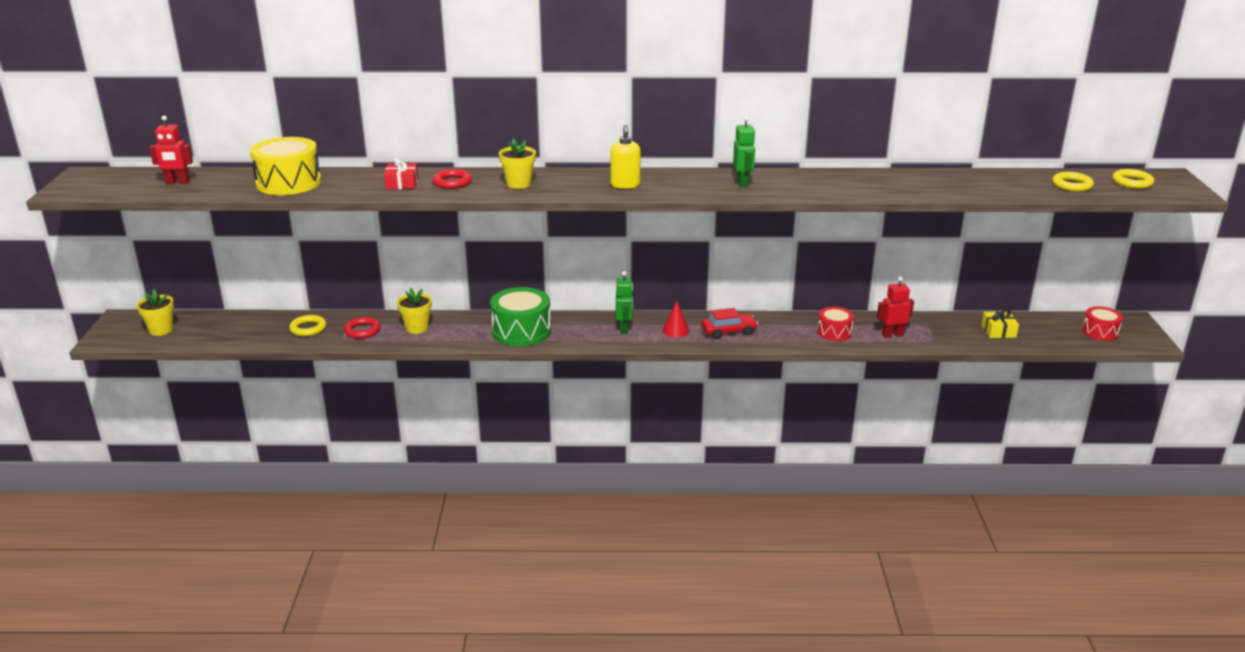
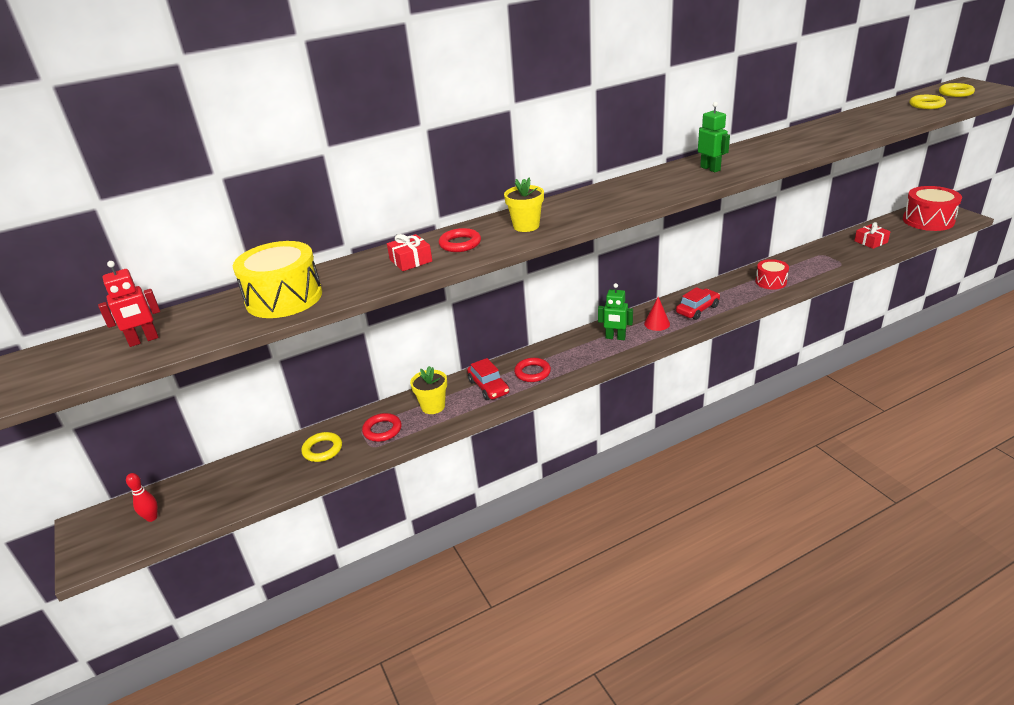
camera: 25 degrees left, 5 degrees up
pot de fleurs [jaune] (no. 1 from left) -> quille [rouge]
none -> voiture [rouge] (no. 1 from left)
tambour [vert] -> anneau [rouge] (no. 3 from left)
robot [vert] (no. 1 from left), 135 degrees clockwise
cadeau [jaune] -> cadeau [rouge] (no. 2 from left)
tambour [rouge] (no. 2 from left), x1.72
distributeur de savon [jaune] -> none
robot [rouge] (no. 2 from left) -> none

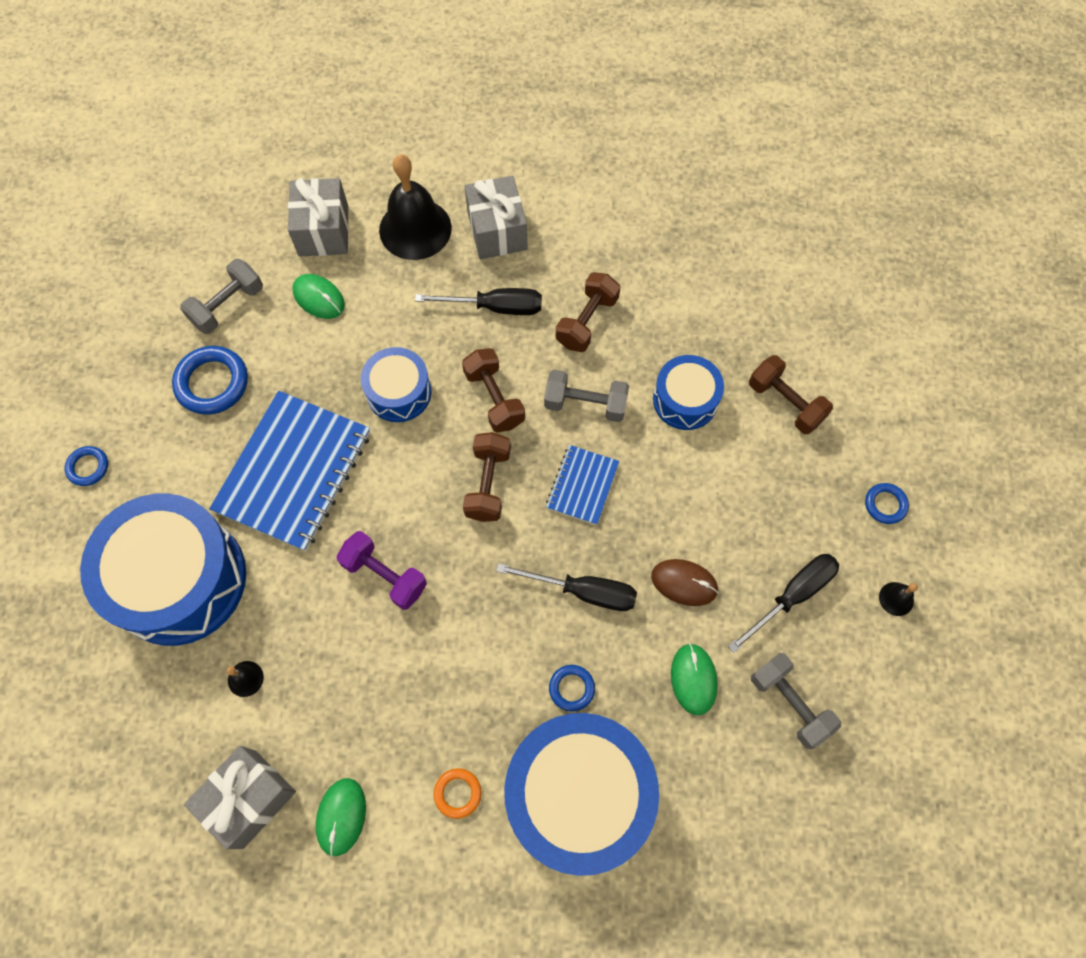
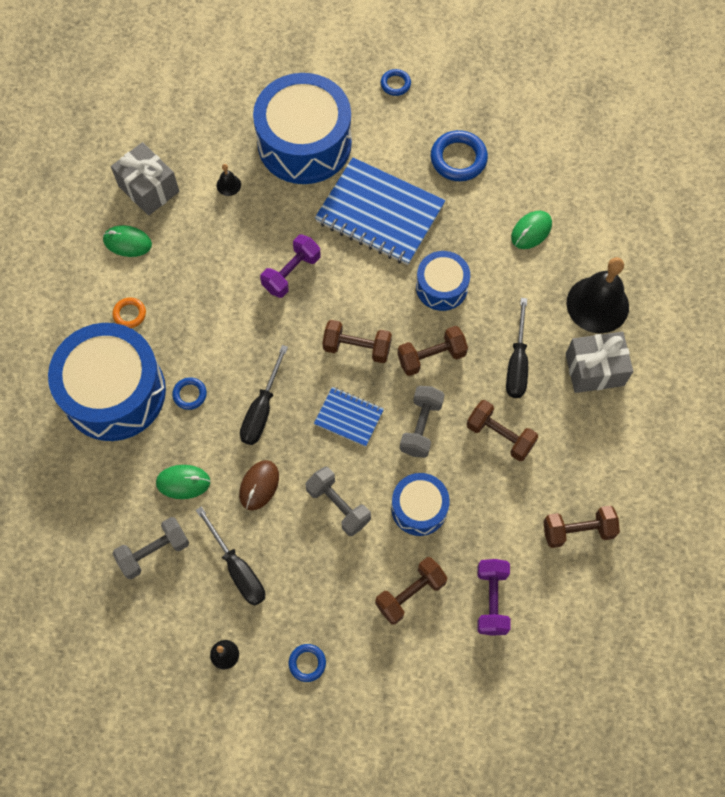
camera: 95 degrees right, 0 degrees up
haltère [gris] (no. 1 from left in the first image) -> haltère [gris] (no. 2 from left), relocated
none -> haltère [violet] (no. 2 from left)
none -> haltère [marron] (no. 5 from left)
cadeau [gris] (no. 2 from left) -> none

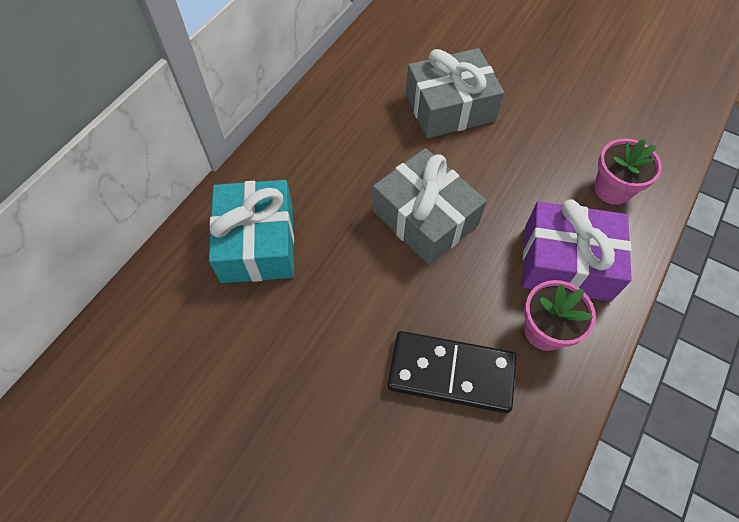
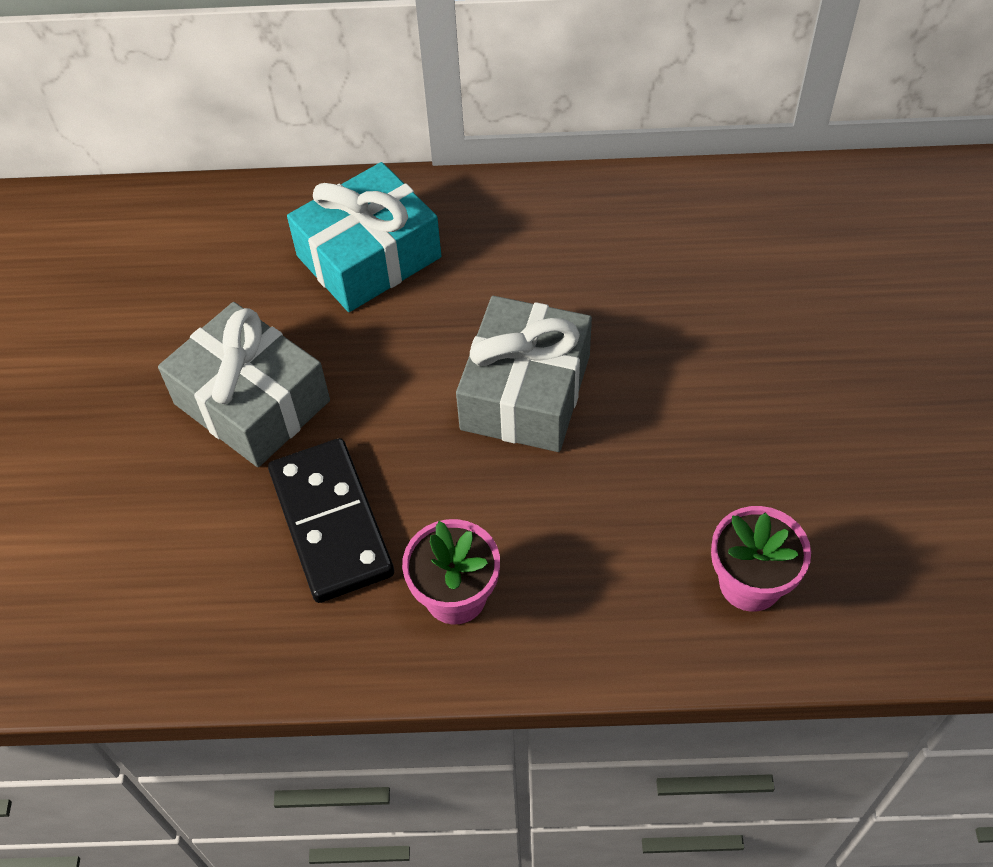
camera: 60 degrees right, 5 degrees down
cadeau [gris] (no. 2 from left in the first image) -> cadeau [gris] (no. 1 from left), relocated
cadeau [violet] -> none

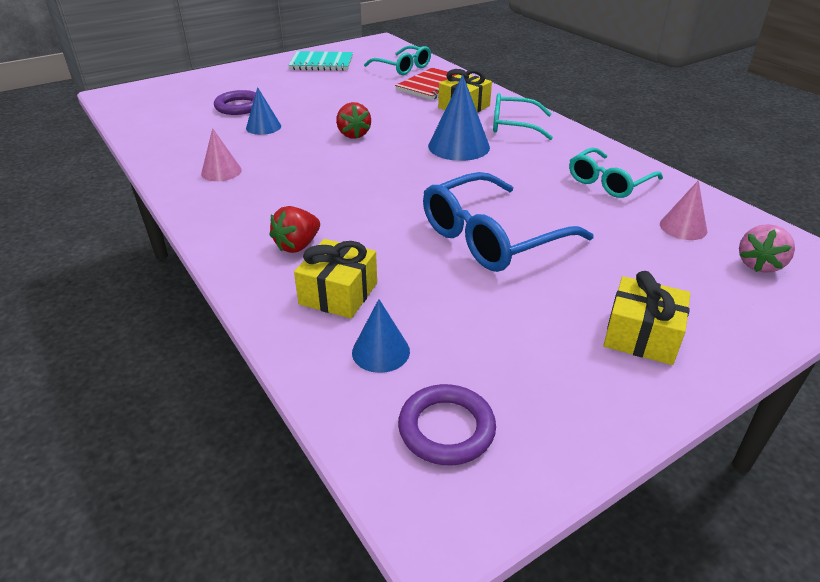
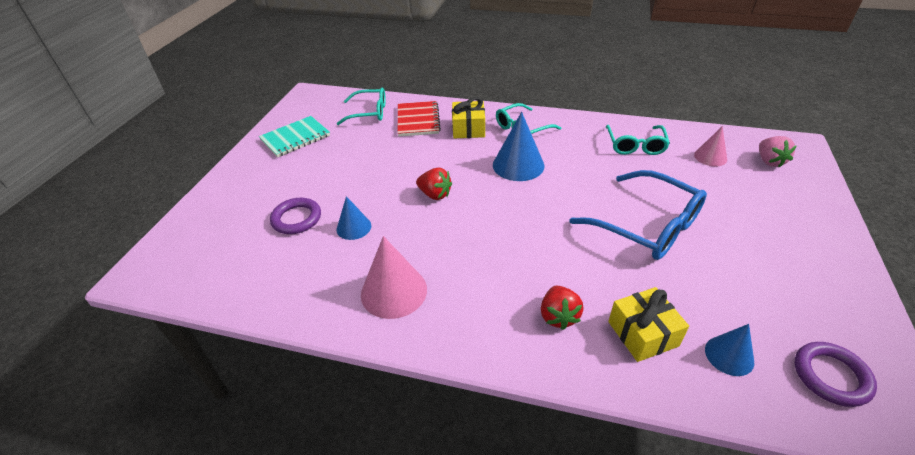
camera: 40 degrees left, 5 degrees up
cône [rose] (no. 1 from left), x1.67
lunettes [bleu], 60 degrees counterclockwise
cadeau [jaune] (no. 3 from left) -> none

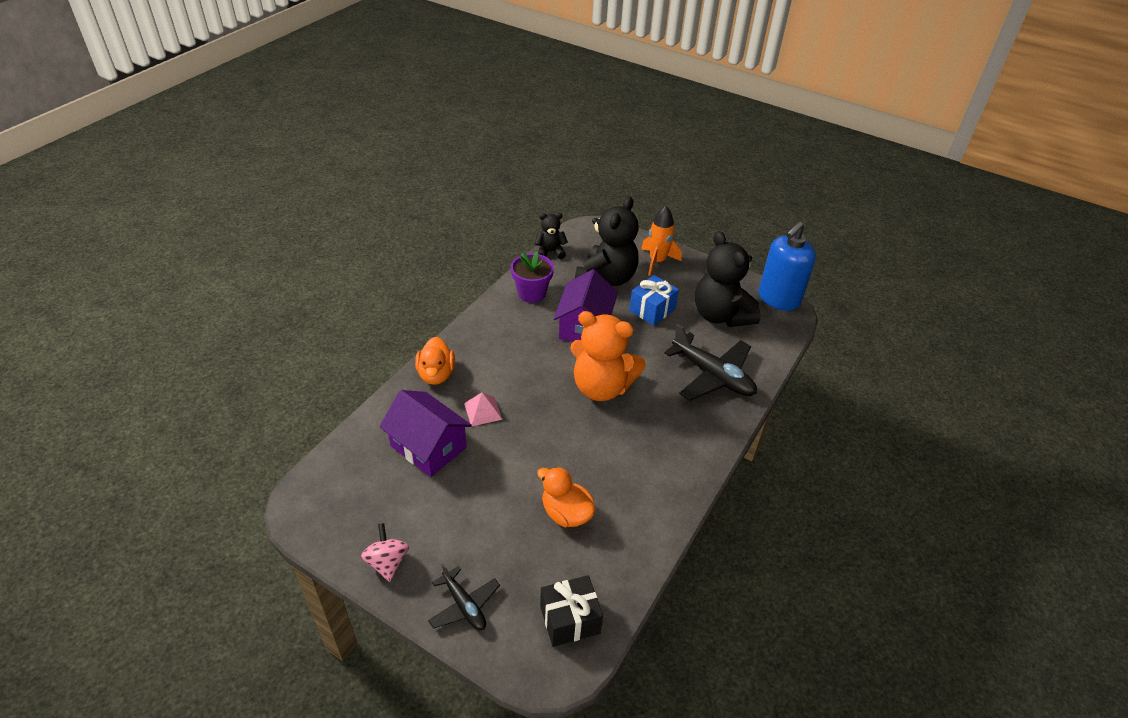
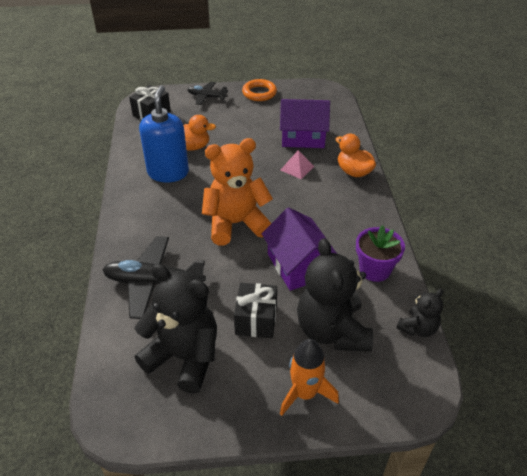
camera: 145 degrees right, 0 degrees up
distributeur de savon [bleu], relocated
cadeau [bleu] -> cadeau [noir] (no. 2 from left)
toupie [rose] -> anneau [orange]

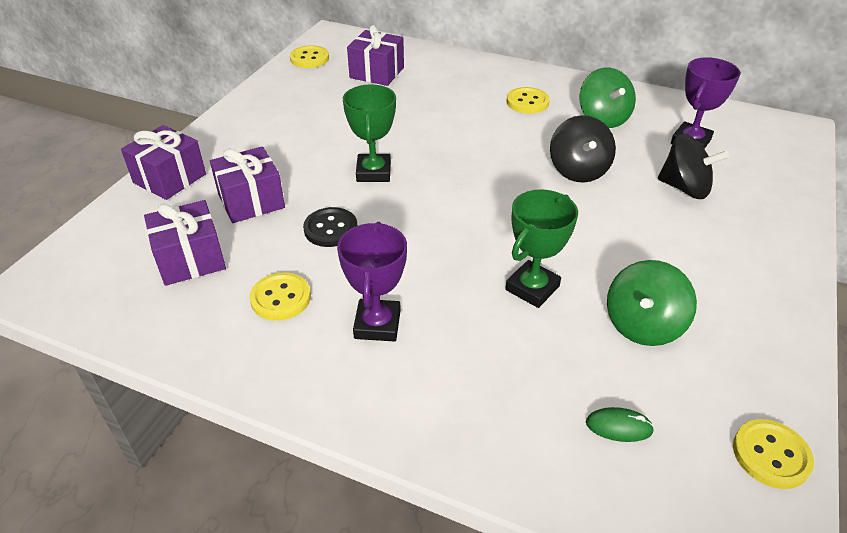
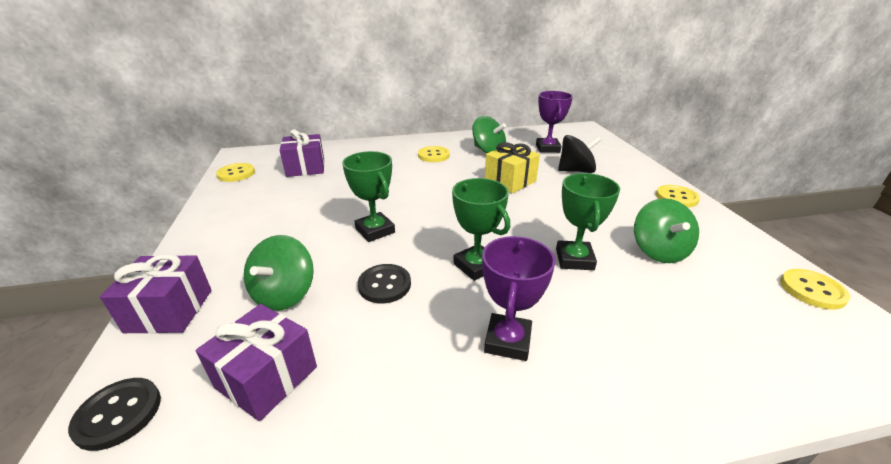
camera: 35 degrees left, 10 degrees down
none -> bouton [noir] (no. 1 from left)
cadeau [violet] (no. 3 from left) -> toupie [vert] (no. 1 from left)
none -> trophée [vert] (no. 2 from left)
trophée [violet] (no. 1 from left), 45 degrees clockwise
toupie [noir] (no. 1 from left) -> cadeau [jaune]
bouton [jaune] (no. 1 from left in the first image) -> bouton [jaune] (no. 3 from left), relocated
souris [vert] -> none

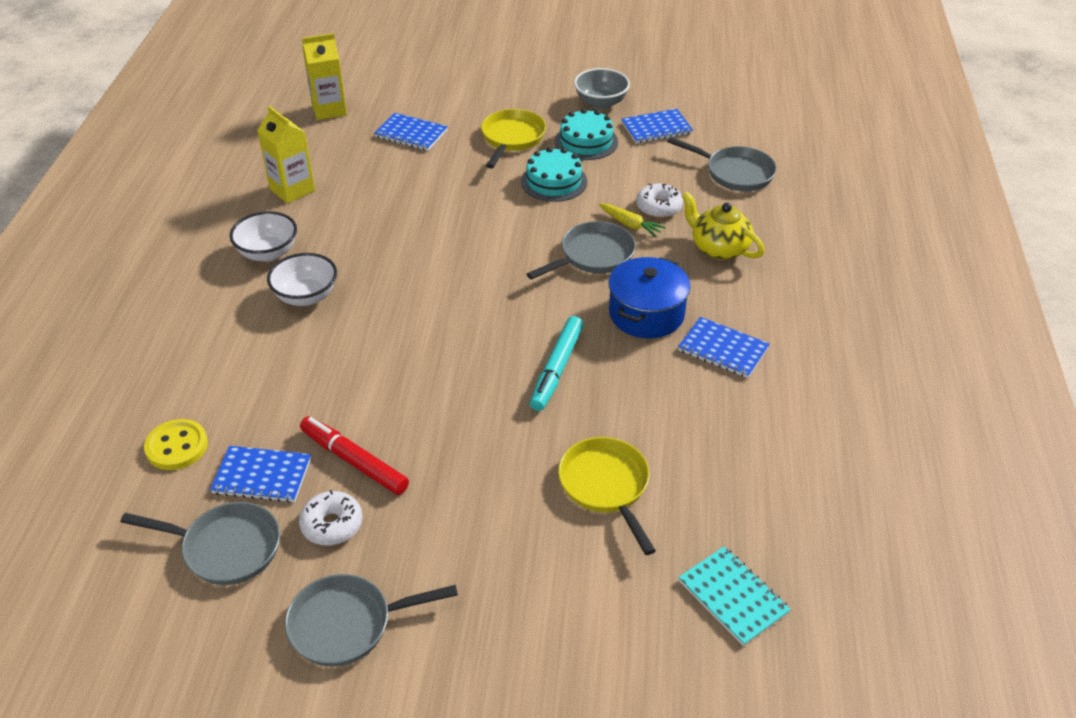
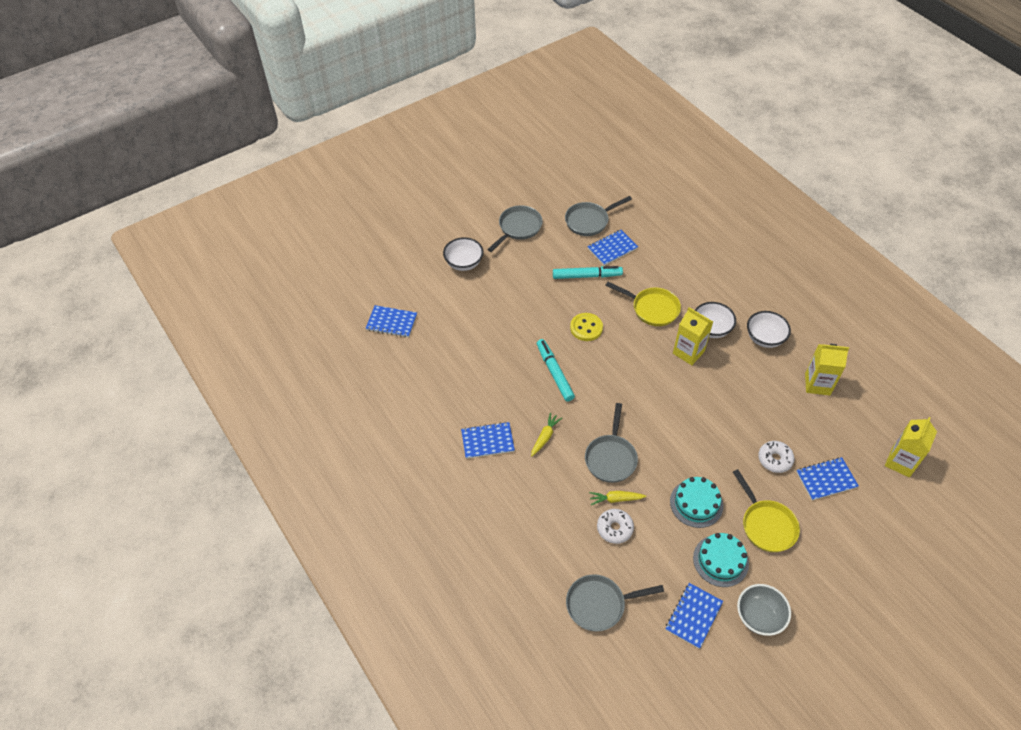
camera: 140 degrees right, 10 degrees up
carnet [turquoise] -> carnet [bleu] (no. 1 from left)
none -> bol [blanc] (no. 1 from left)
marmite [bleu] -> carotte [jaune] (no. 1 from left)
feutre [rouge] -> feutre [turquoise] (no. 2 from left)
bouton [jaune], relocated
poêle [jaune] (no. 2 from left in the first image) -> poêle [jaune] (no. 1 from left), relocated
none -> brique de lait [jaune] (no. 1 from left)
beignet [blanc] (no. 1 from left in the first image) -> beignet [blanc] (no. 2 from left), relocated
théière [jaune] -> none

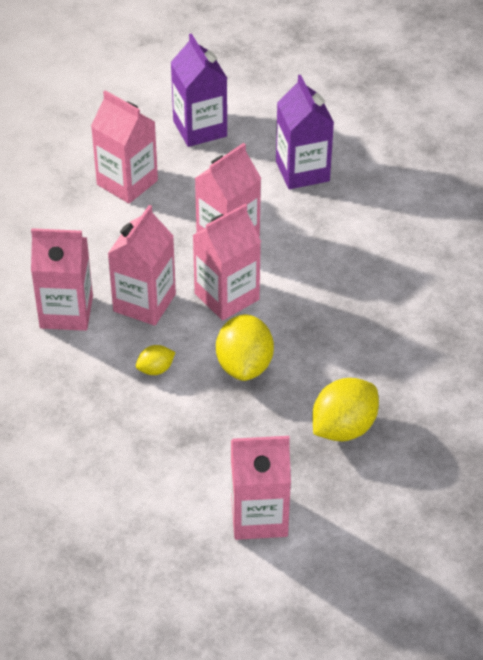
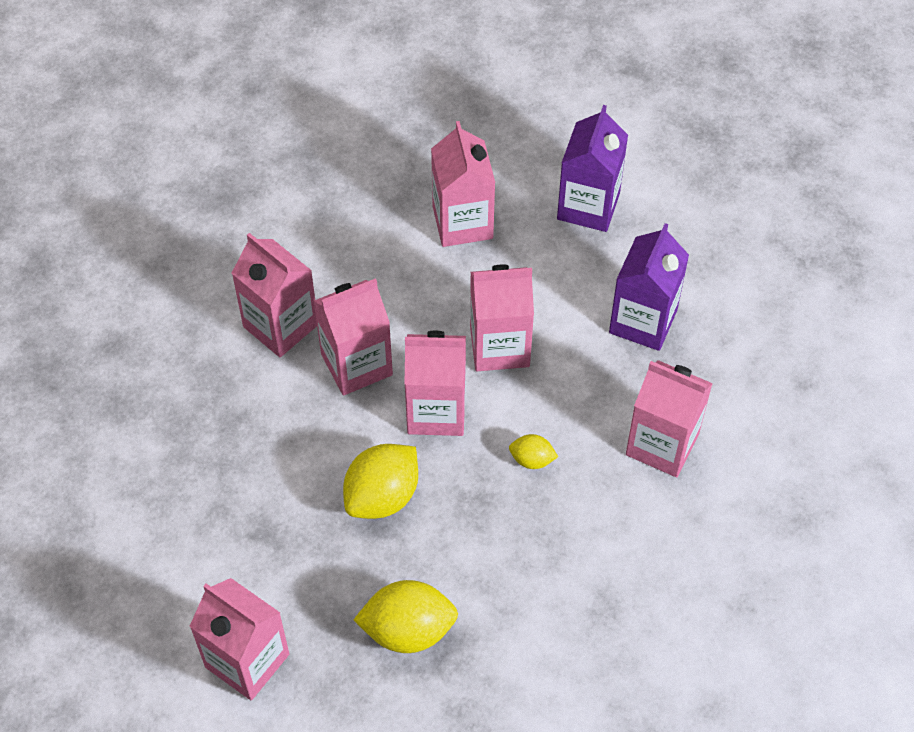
camera: 40 degrees right, 10 degrees up
citron [jaune] (no. 1 from left in the first image) -> citron [jaune] (no. 3 from left), relocated
none -> brique de lait [rose] (no. 7 from left)

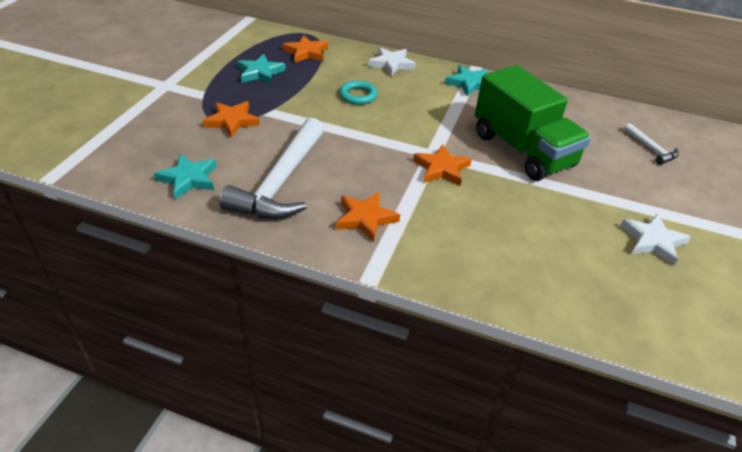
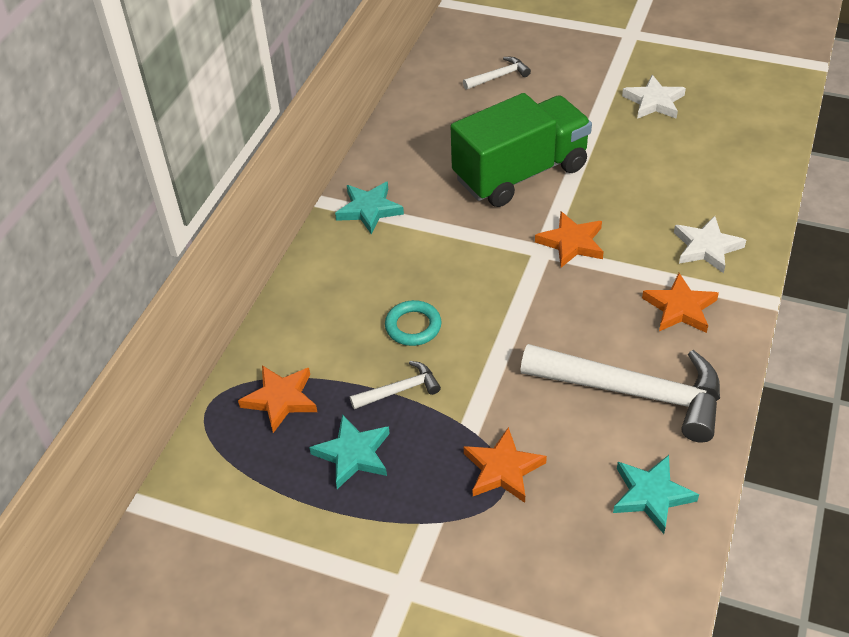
camera: 85 degrees left, 5 degrees up
none -> marteau [blanc] (no. 1 from left)
étoile [blanc] (no. 1 from left in the first image) -> étoile [blanc] (no. 2 from left), relocated

